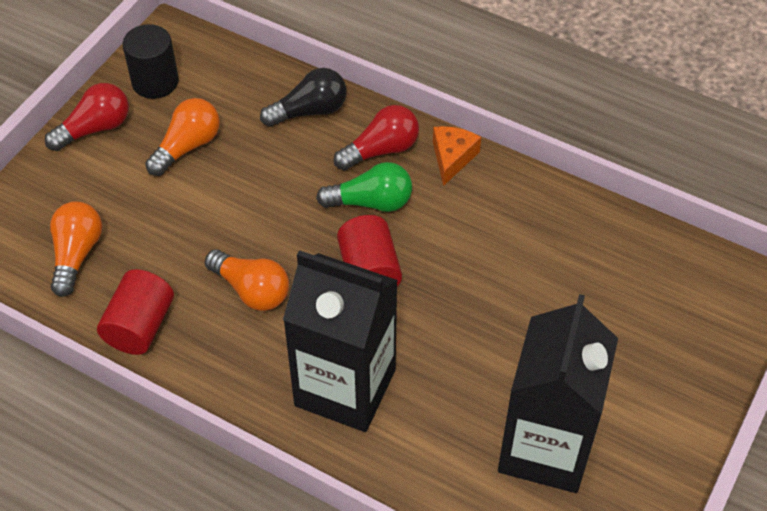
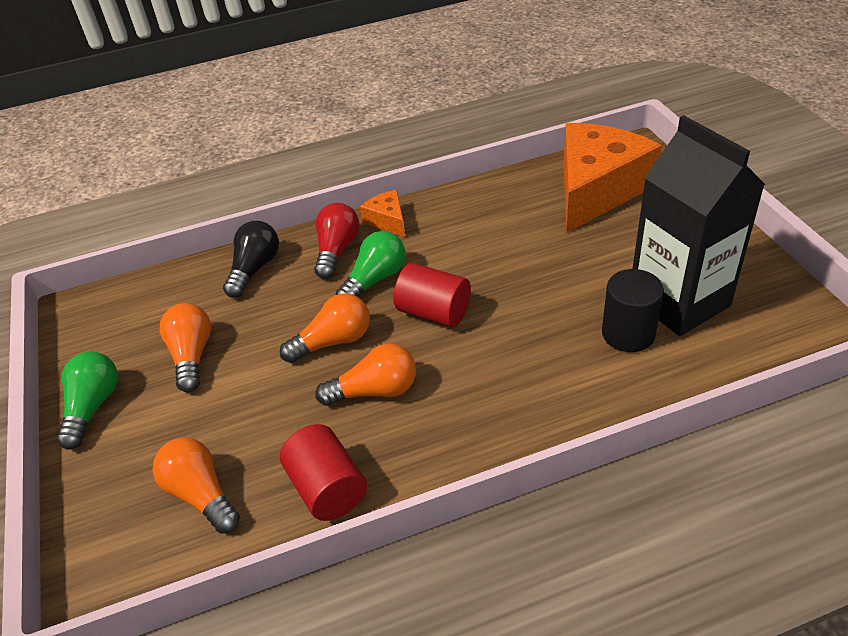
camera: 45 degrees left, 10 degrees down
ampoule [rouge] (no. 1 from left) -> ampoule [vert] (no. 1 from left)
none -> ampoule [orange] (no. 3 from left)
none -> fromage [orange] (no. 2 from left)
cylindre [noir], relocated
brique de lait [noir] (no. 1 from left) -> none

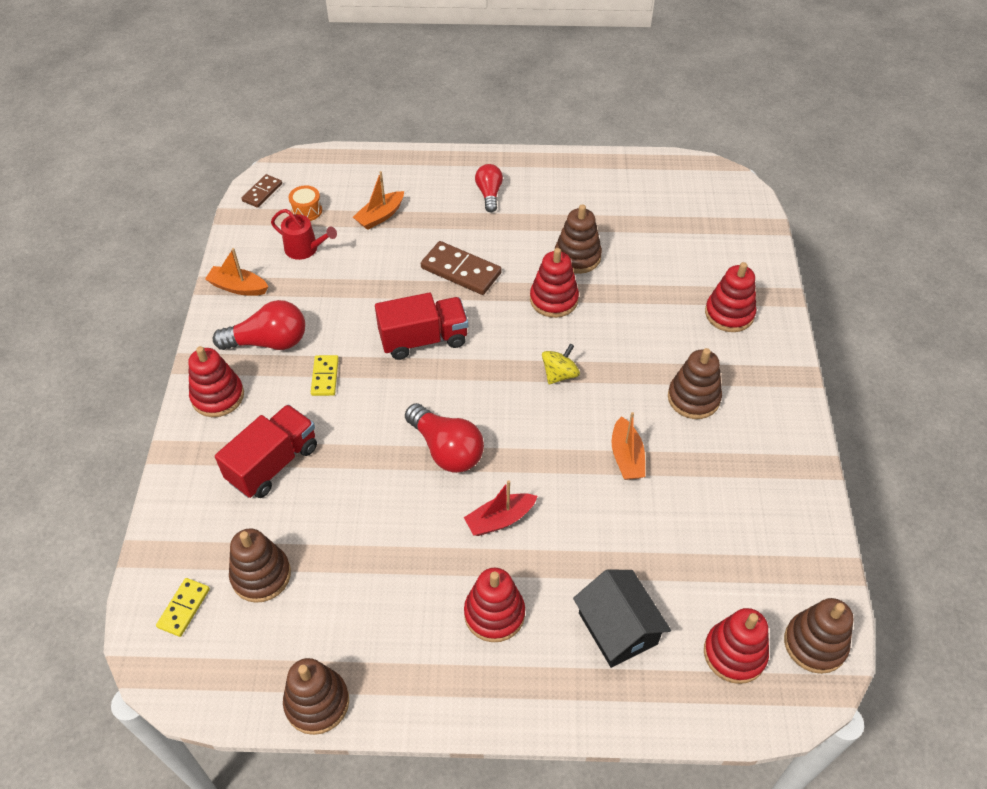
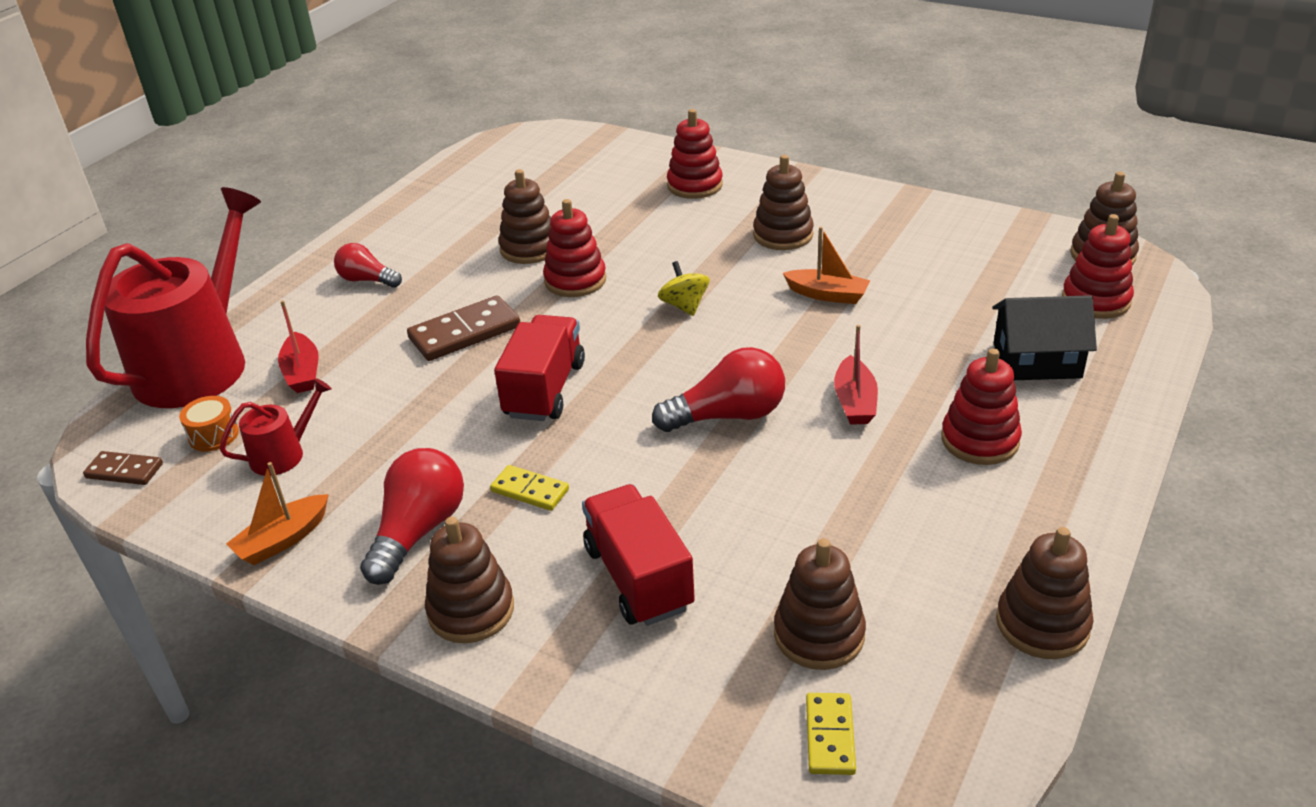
camera: 60 degrees left, 15 degrees down
domino [marron] (no. 1 from left), 45 degrees counterclockwise
none -> arrosoir [rouge] (no. 1 from left)
bateau [orange] (no. 2 from left) -> bateau [rouge] (no. 1 from left)
jouet à empiler [rouge] (no. 1 from left) -> jouet à empiler [marron] (no. 1 from left)
domino [jaune] (no. 1 from left in the first image) -> domino [jaune] (no. 2 from left), 45 degrees clockwise

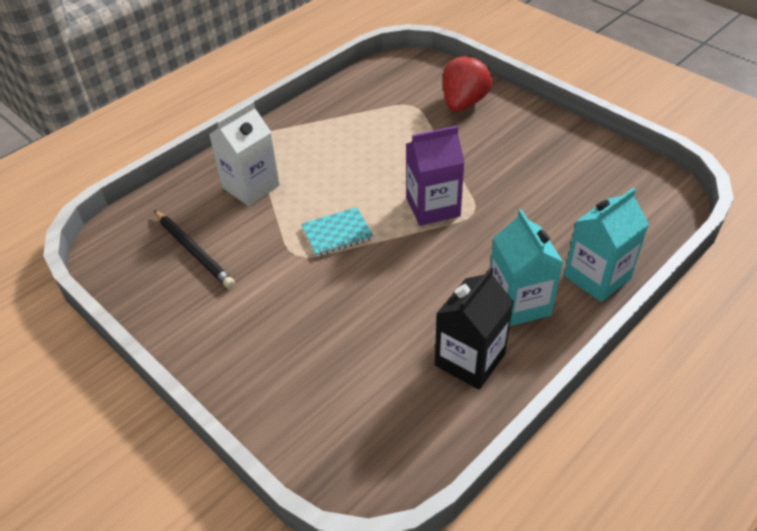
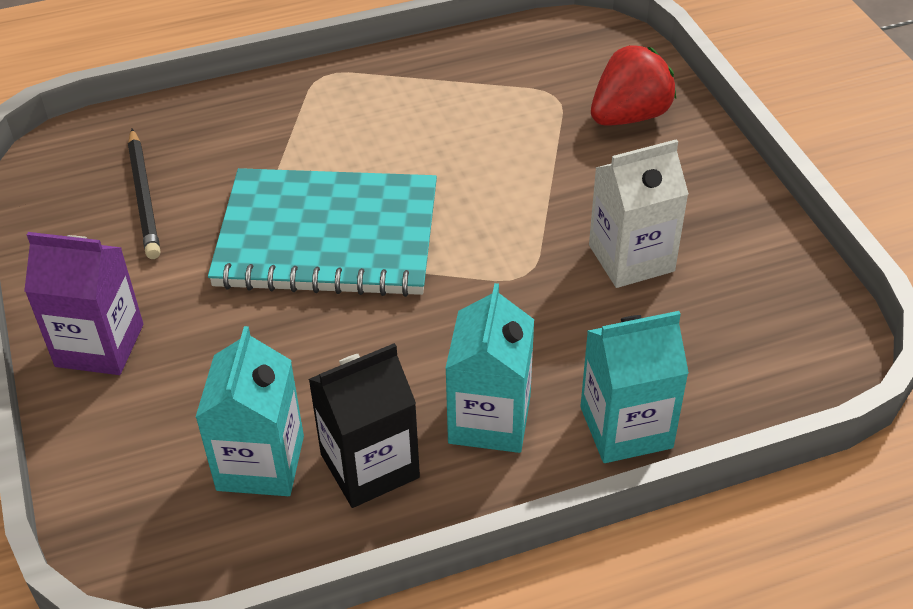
camera: 25 degrees right, 0 degrees up
brique de lait [violet], relocated
none -> brique de lait [turquoise] (no. 1 from left)
carnet [turquoise], x2.38
brique de lait [blanc], relocated

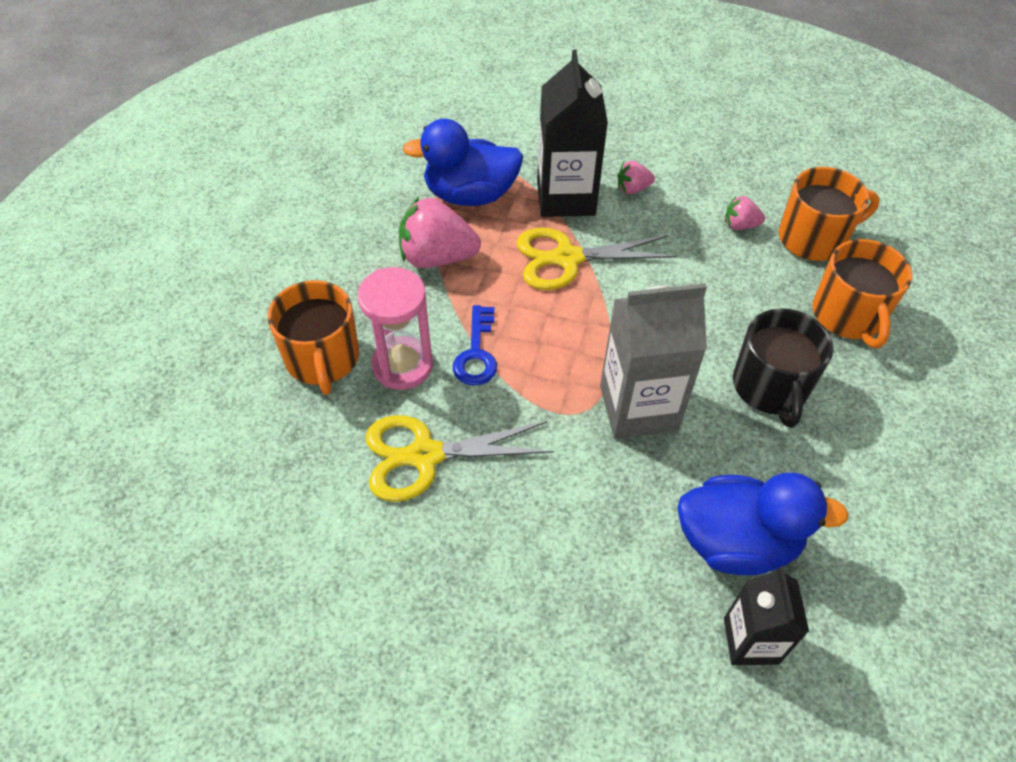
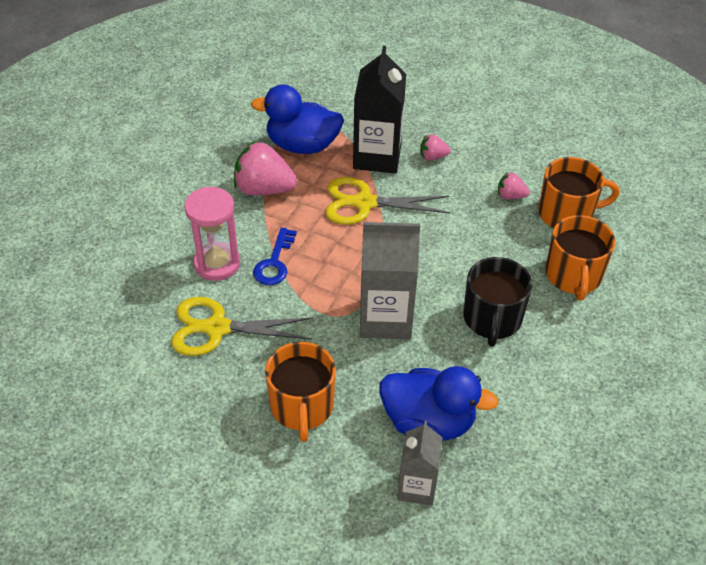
camera: 10 degrees right, 5 degrees down
tasse [orange] (no. 1 from left), relocated
brique de lait [noir] (no. 2 from left) -> brique de lait [gris] (no. 2 from left)

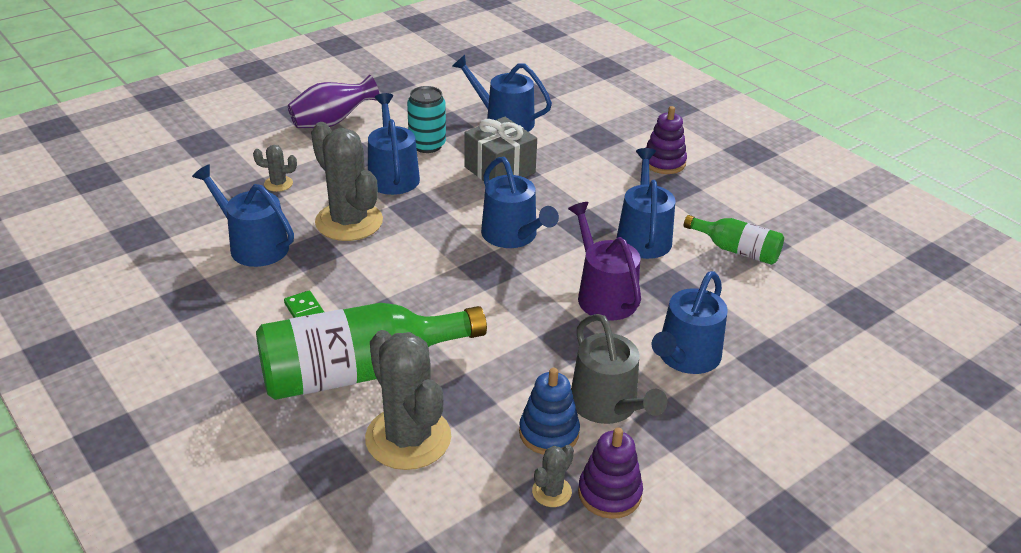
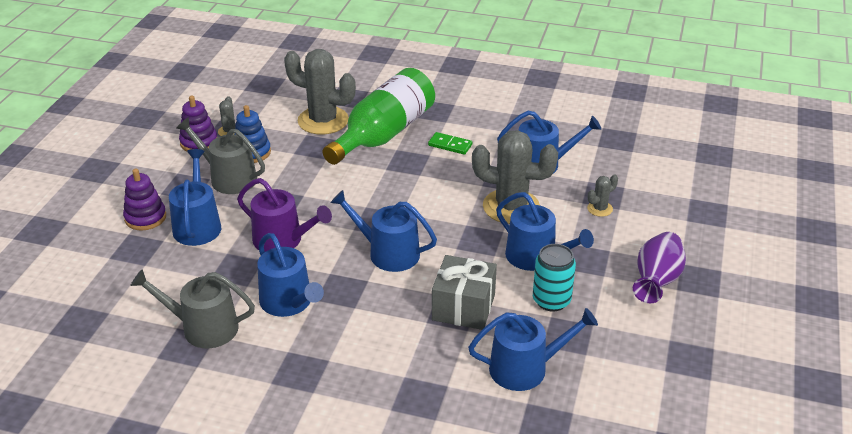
camera: 145 degrees right, 0 degrees up
jouet à empiler [violet] (no. 2 from left in the first image) -> jouet à empiler [violet] (no. 1 from left), relocated
bouteille [vert] (no. 2 from left) -> arrosoir [gris] (no. 1 from left)

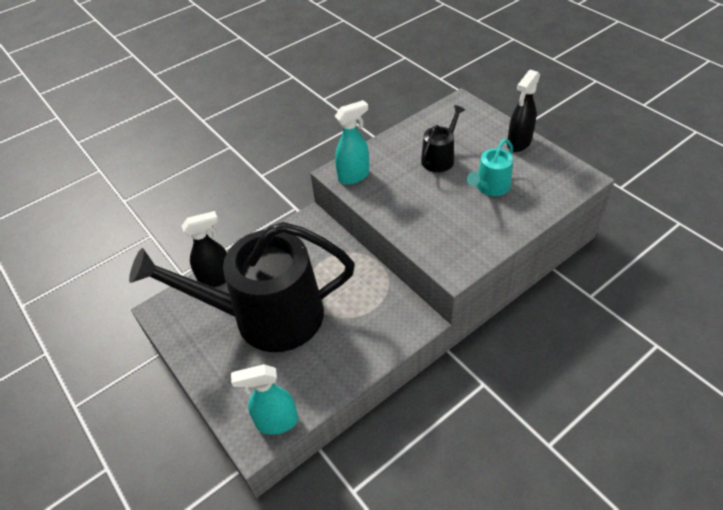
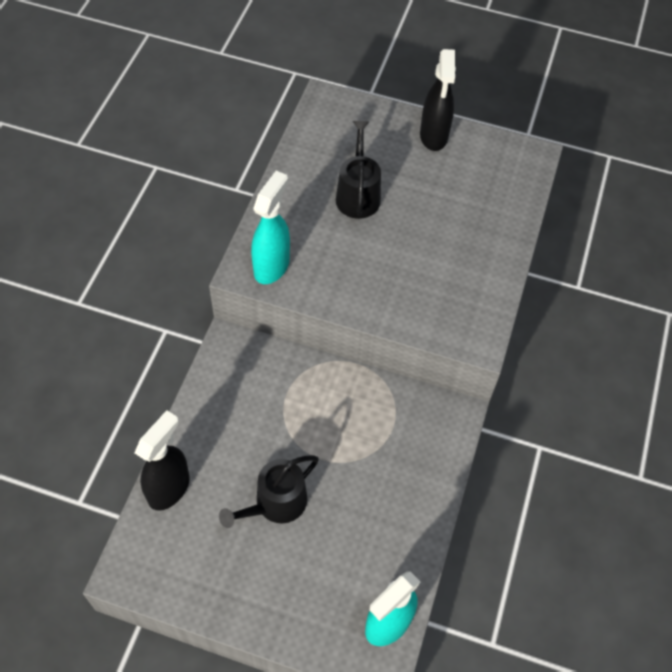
camera: 40 degrees left, 10 degrees up
arrosoir [noir] (no. 1 from left), x0.42
arrosoir [turquoise] -> none

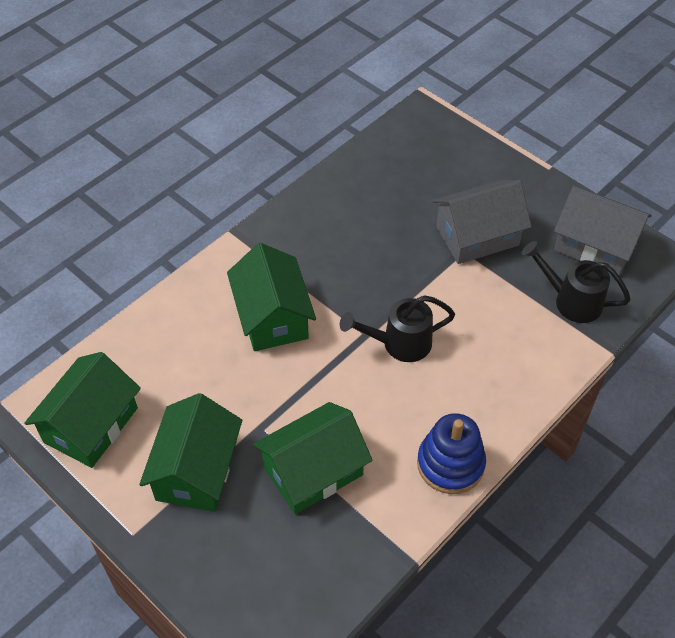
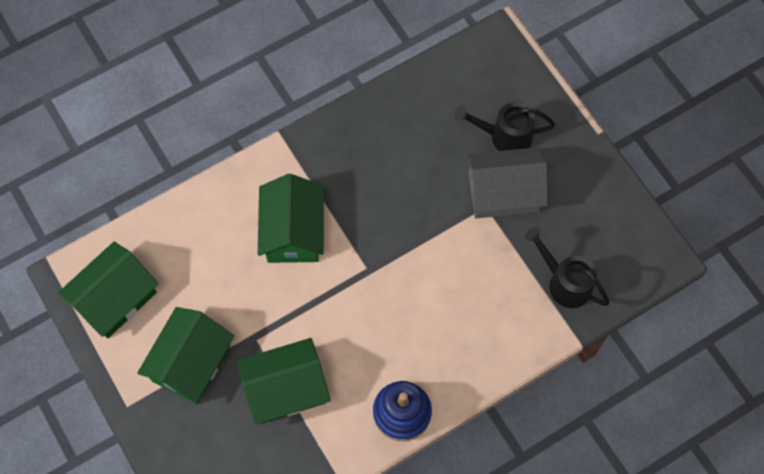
camera: 15 degrees right, 15 degrees up
arrosoir [noir] (no. 1 from left), relocated
maison [gris] (no. 2 from left) -> none

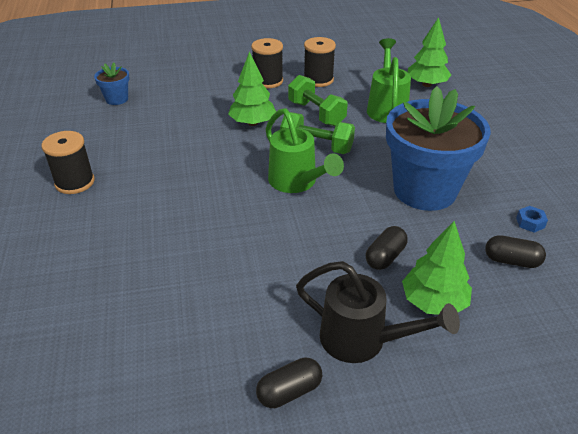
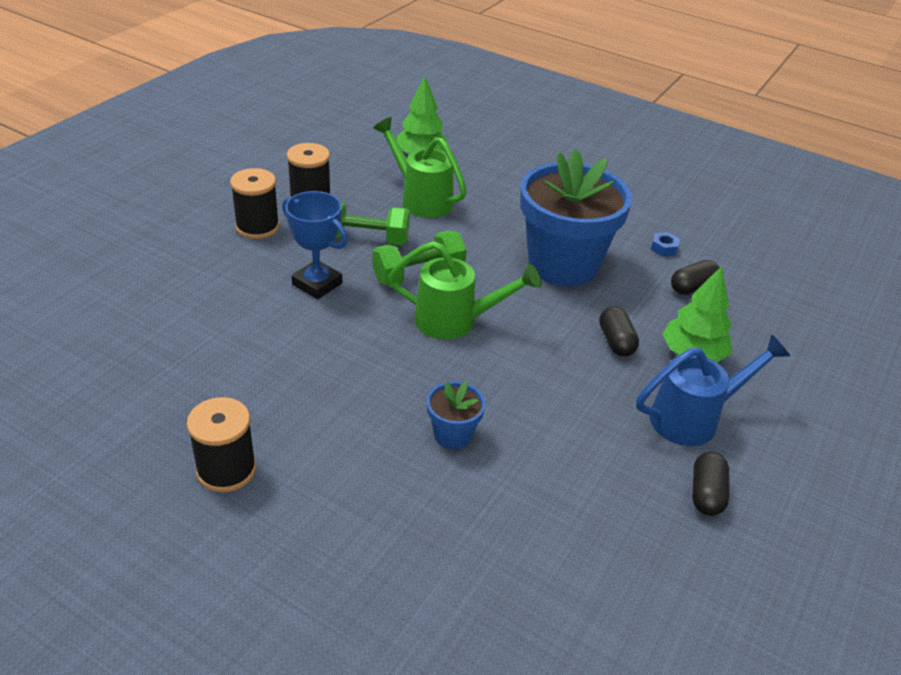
camera: 50 degrees left, 0 degrees up
arbre [vert] (no. 1 from left) -> trophée [bleu]
pot de fleurs [bleu] (no. 1 from left), relocated
arrosoir [noir] -> arrosoir [bleu]

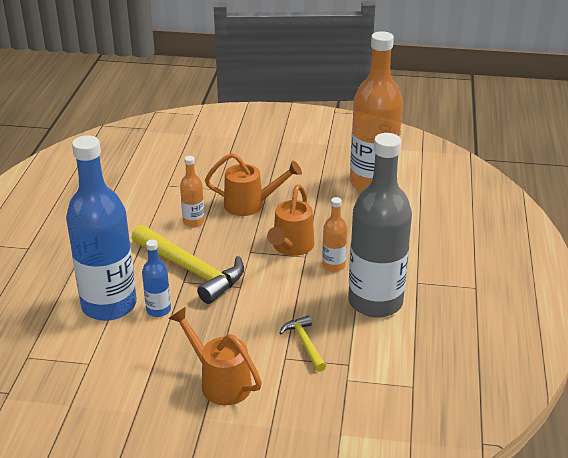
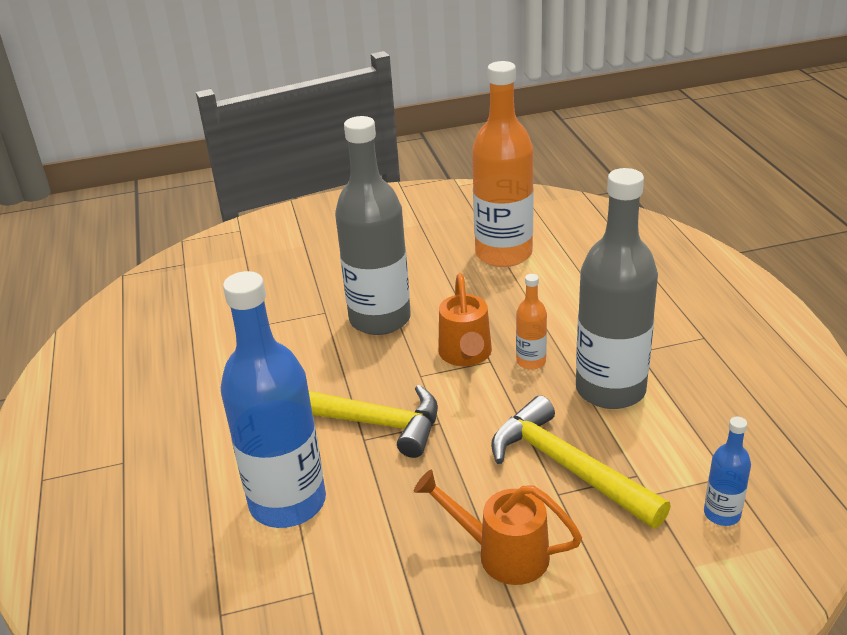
camera: 20 degrees left, 0 degrees up
arrosoir [orange] (no. 2 from left) -> bouteille [gris] (no. 1 from left)
marteau [jaune] (no. 2 from left), x2.00
bouteille [bleu] (no. 2 from left), relocated
bouteille [orange] (no. 1 from left) -> none

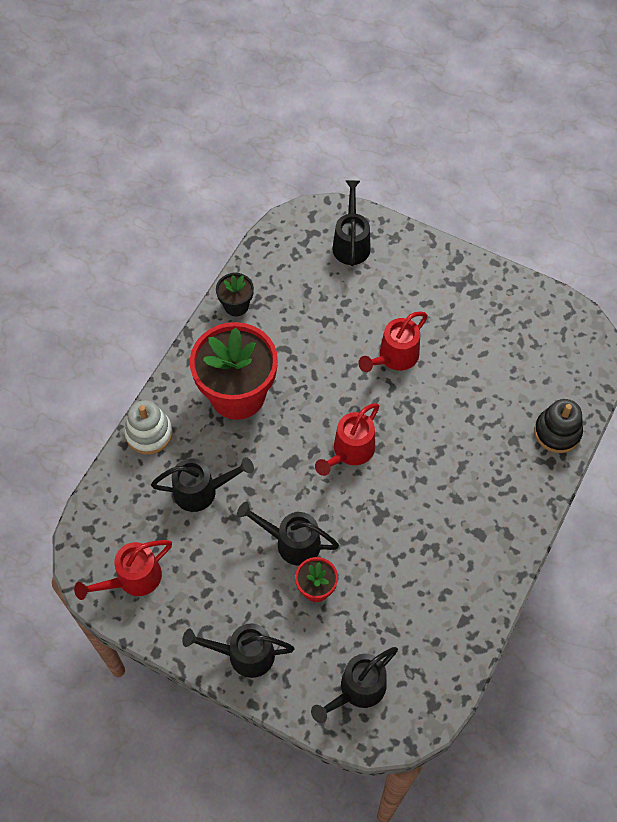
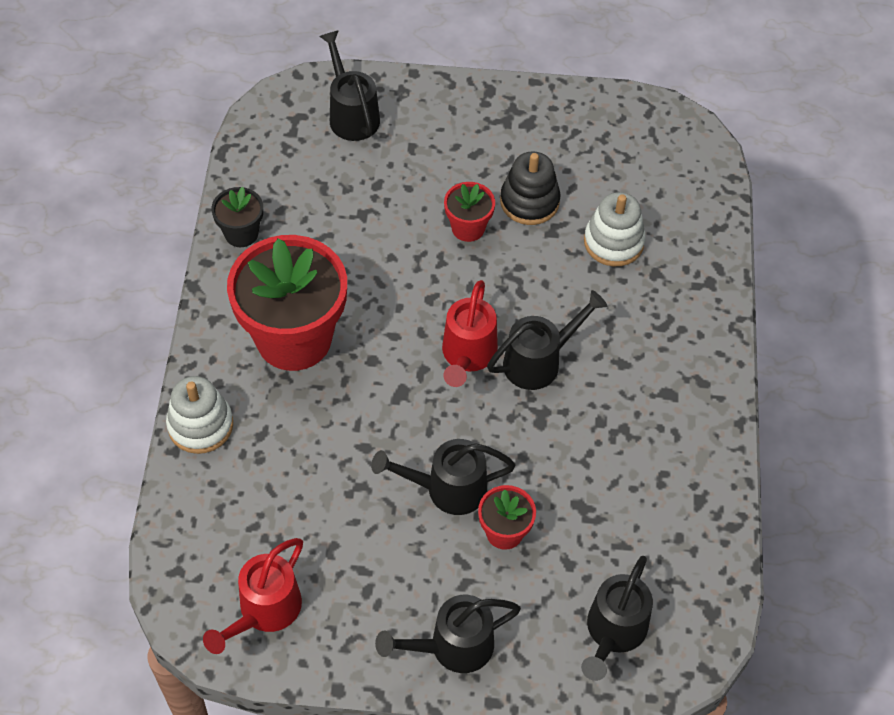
camera: 25 degrees left, 5 degrees down
arrosoir [rouge] (no. 3 from left) -> pot de fleurs [rouge] (no. 2 from left)
arrosoir [noir] (no. 1 from left in the first image) -> arrosoir [noir] (no. 4 from left), relocated
jouet à empiler [noir], relocated
none -> jouet à empiler [blanc] (no. 2 from left)

